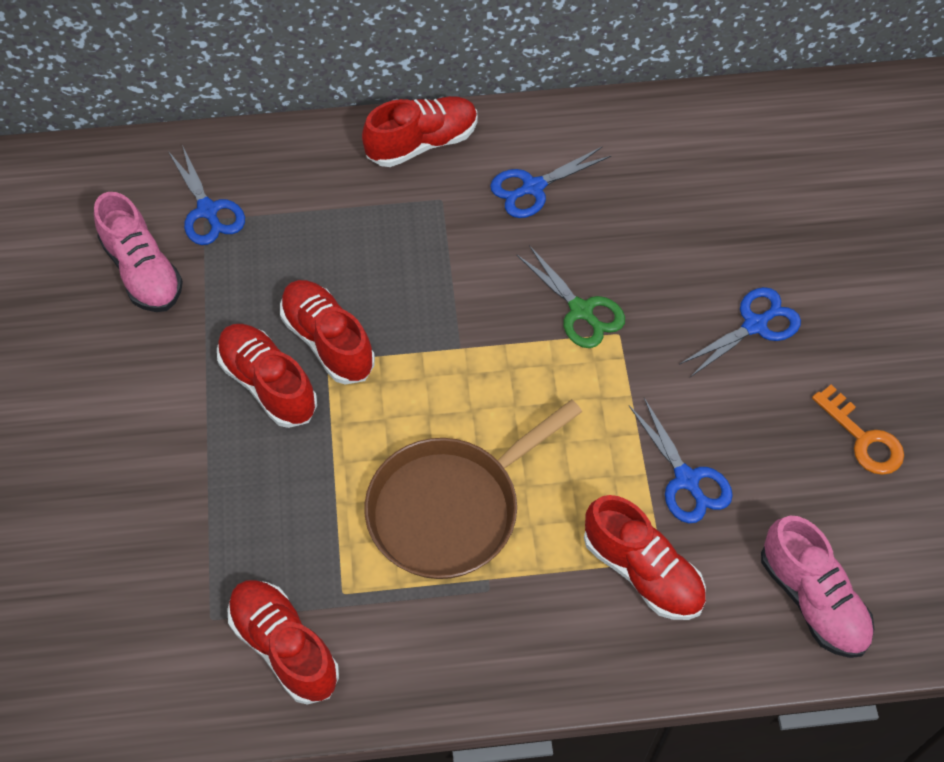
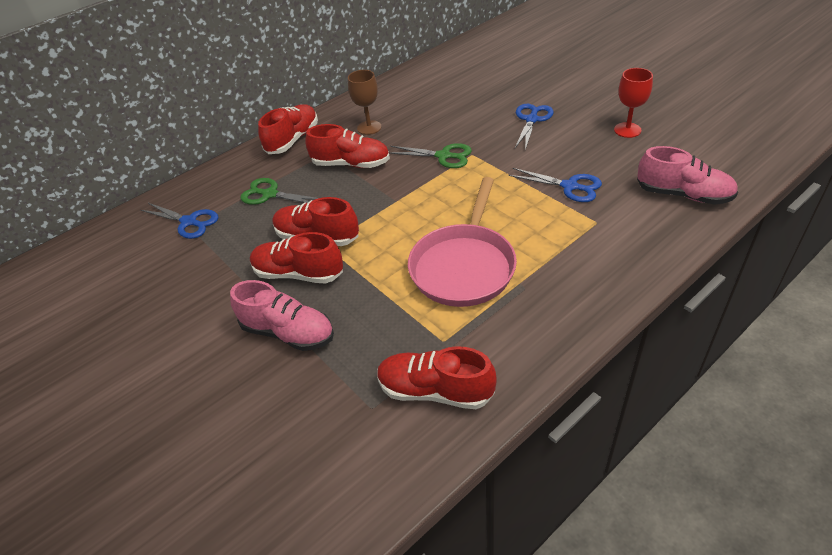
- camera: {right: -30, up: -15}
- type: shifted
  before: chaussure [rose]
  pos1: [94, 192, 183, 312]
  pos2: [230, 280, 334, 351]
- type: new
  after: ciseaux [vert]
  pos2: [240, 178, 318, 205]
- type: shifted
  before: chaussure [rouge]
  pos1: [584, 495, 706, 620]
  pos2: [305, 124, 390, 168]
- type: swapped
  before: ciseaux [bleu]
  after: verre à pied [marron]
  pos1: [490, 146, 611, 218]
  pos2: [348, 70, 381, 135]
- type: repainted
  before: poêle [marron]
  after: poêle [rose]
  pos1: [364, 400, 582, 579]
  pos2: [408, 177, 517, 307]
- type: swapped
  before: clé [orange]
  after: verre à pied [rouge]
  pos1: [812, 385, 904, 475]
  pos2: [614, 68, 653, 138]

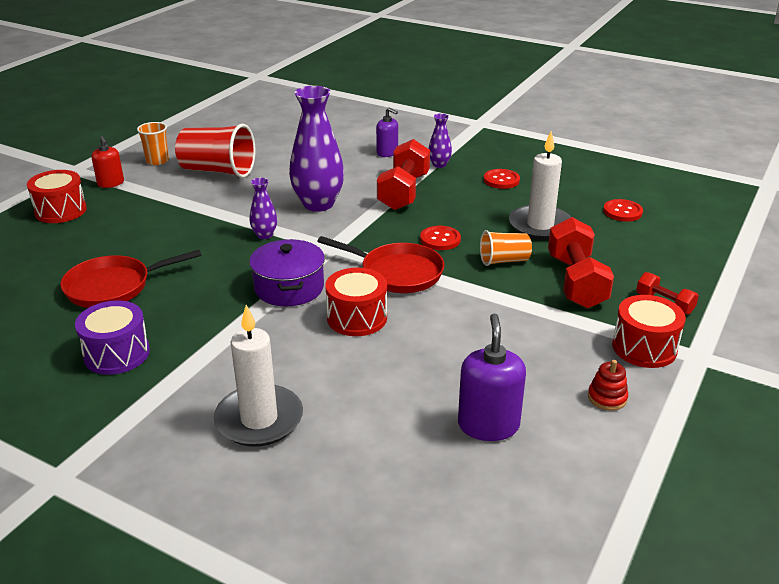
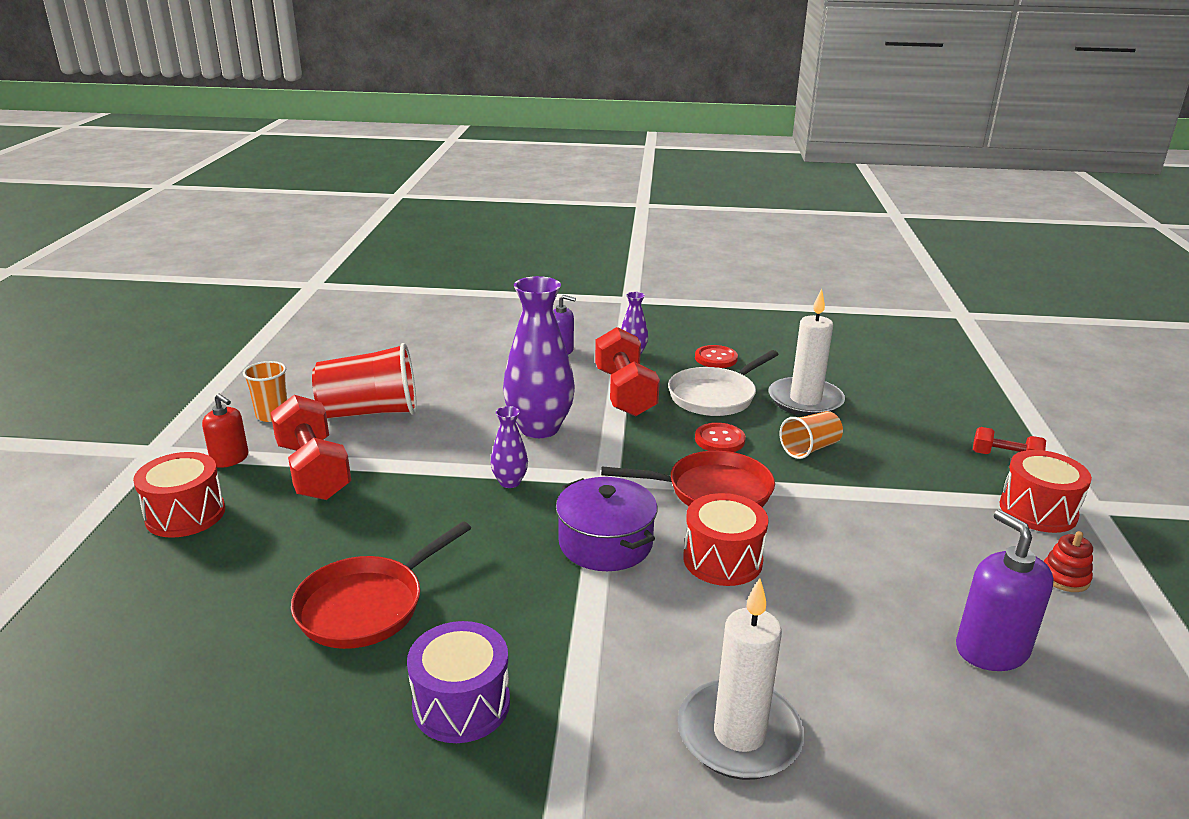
- camera: {right: -25, up: -5}
- type: shifted
  before: haltère [rouge]
  pos1: [548, 217, 614, 308]
  pos2: [271, 395, 351, 500]
- type: new
  after: poêle [blanc]
  pos2: [668, 350, 779, 416]
- type: gone
  before: bouton [rouge]
  pos1: [603, 199, 643, 222]

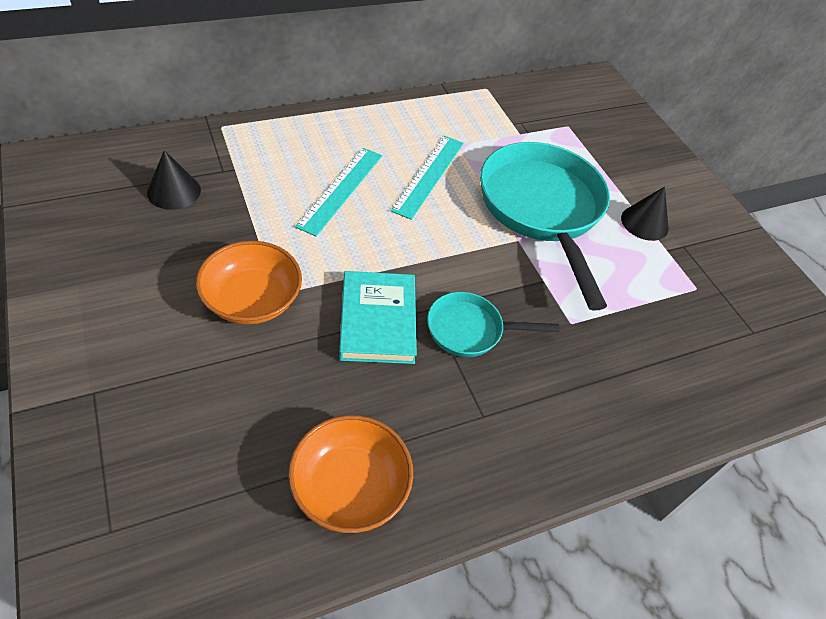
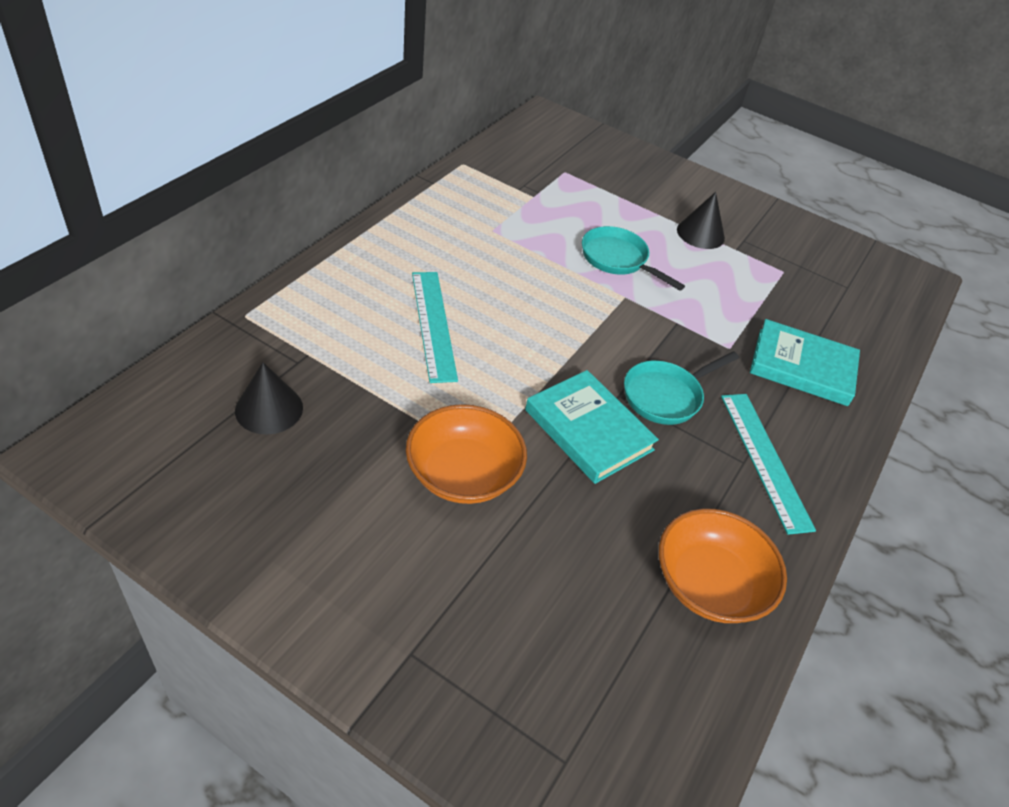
- camera: {right: -35, up: -5}
- type: scaled
  before: poêle [turquoise]
  pos1: [480, 142, 610, 311]
  pos2: [582, 226, 685, 291]
  scale: 0.5
- type: shifted
  before: règle [turquoise]
  pos1: [391, 136, 464, 220]
  pos2: [721, 394, 816, 535]
- type: new
  after: livre [turquoise]
  pos2: [750, 319, 860, 406]

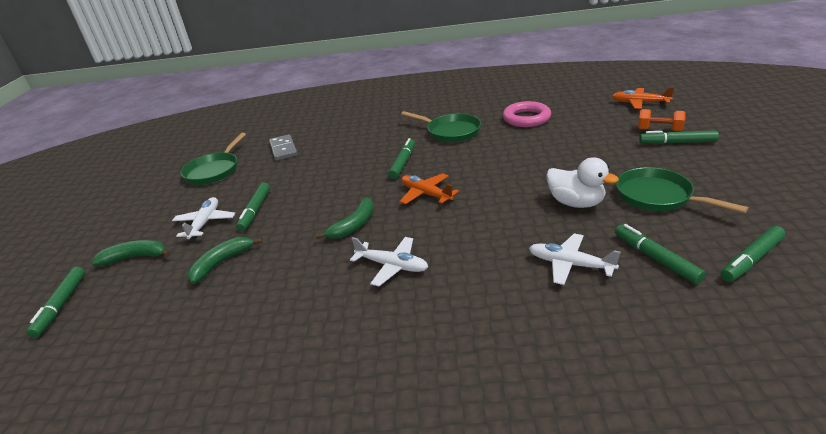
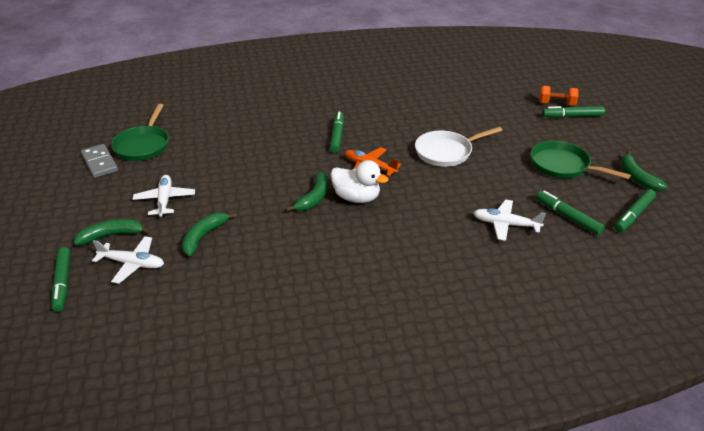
- camera: {right: -15, up: 5}
- type: shifted
  before: domino [gris]
  pos1: [269, 134, 298, 161]
  pos2: [81, 144, 118, 178]
- type: shifted
  before: avion [blanc]
  pos1: [350, 237, 428, 286]
  pos2: [92, 236, 164, 284]
- type: shifted
  before: canard [blanc]
  pos1: [546, 157, 619, 208]
  pos2: [330, 160, 389, 203]
- type: new
  after: poêle [blanc]
  pos2: [415, 127, 502, 167]
- type: new
  after: banane [vert]
  pos2: [621, 150, 667, 191]
- type: gone
  before: feutre [vert]
  pos1: [236, 183, 270, 231]
- type: gone
  before: poêle [vert]
  pos1: [401, 111, 481, 142]
- type: gone
  before: anneau [rose]
  pos1: [503, 101, 551, 127]
- type: gone
  before: avion [orange]
  pos1: [612, 87, 674, 109]

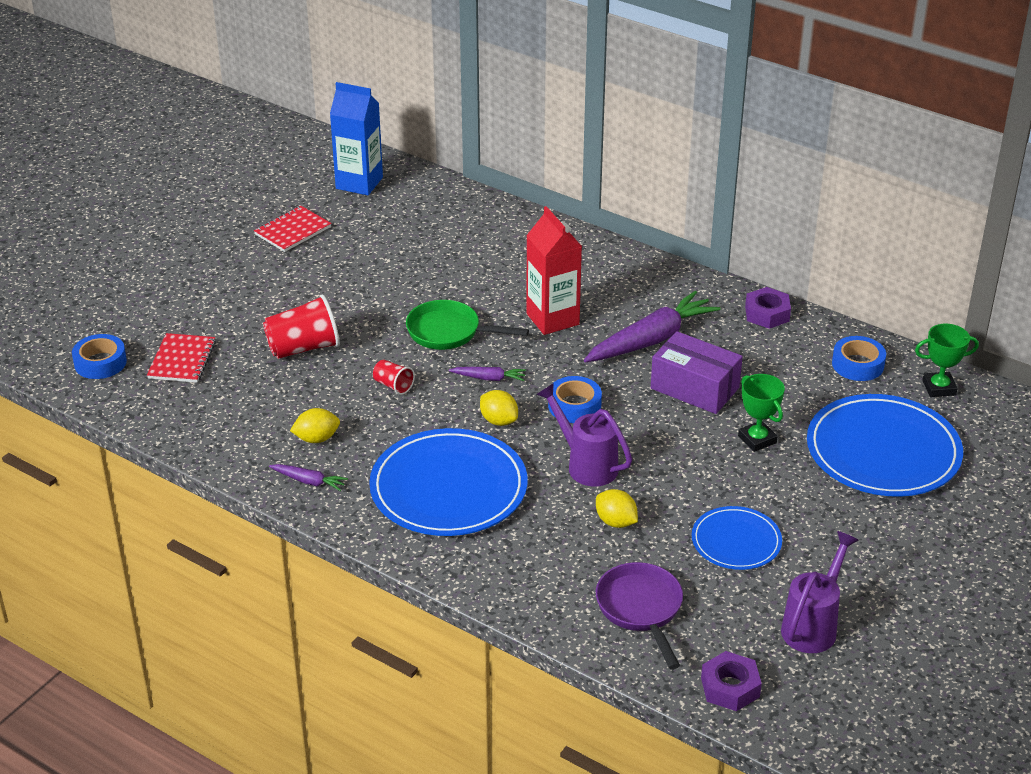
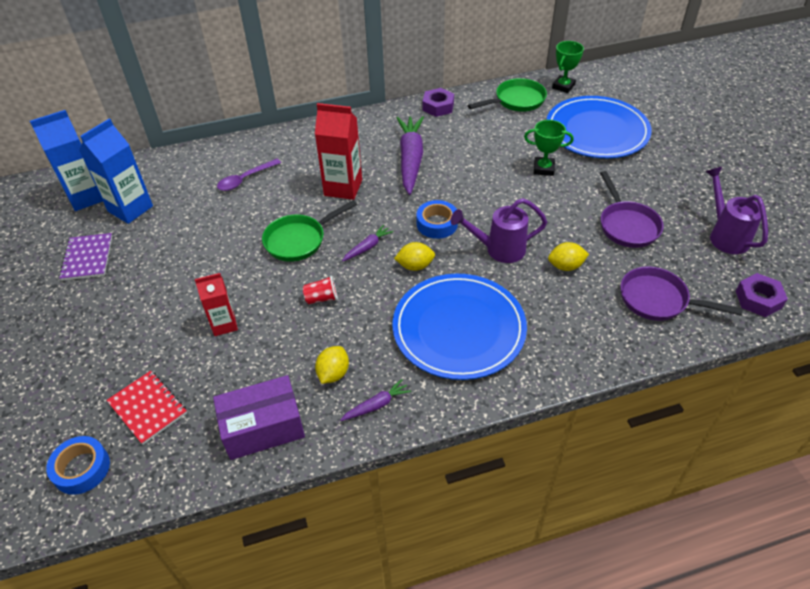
- camera: {right: -50, up: 10}
- type: repainted
  before: carnet [rouge]
  after: carnet [violet]
  pos1: [254, 206, 332, 252]
  pos2: [59, 233, 112, 281]
- type: new
  after: brique de lait [bleu]
  pos2: [79, 118, 153, 224]
- type: swapped
  before: gobelet [rouge]
  after: brique de lait [rouge]
  pos1: [263, 294, 340, 359]
  pos2: [195, 273, 238, 336]
- type: shifted
  before: boîte [violet]
  pos1: [651, 331, 743, 414]
  pos2: [213, 375, 305, 460]
- type: new
  after: cuillère [violet]
  pos2: [217, 159, 281, 191]
- type: swapped
  before: ruban adhésif [bleu]
  after: poêle [vert]
  pos1: [832, 336, 886, 381]
  pos2: [467, 78, 547, 112]
- type: swapped
  before: assiette [bleu]
  after: poêle [violet]
  pos1: [692, 506, 782, 570]
  pos2: [600, 171, 664, 248]

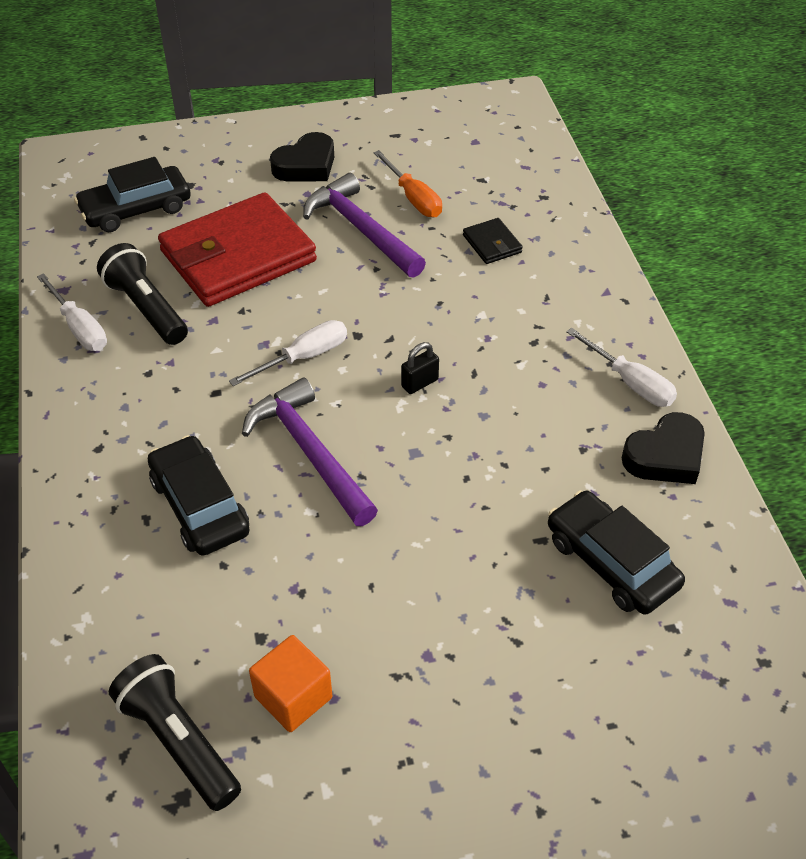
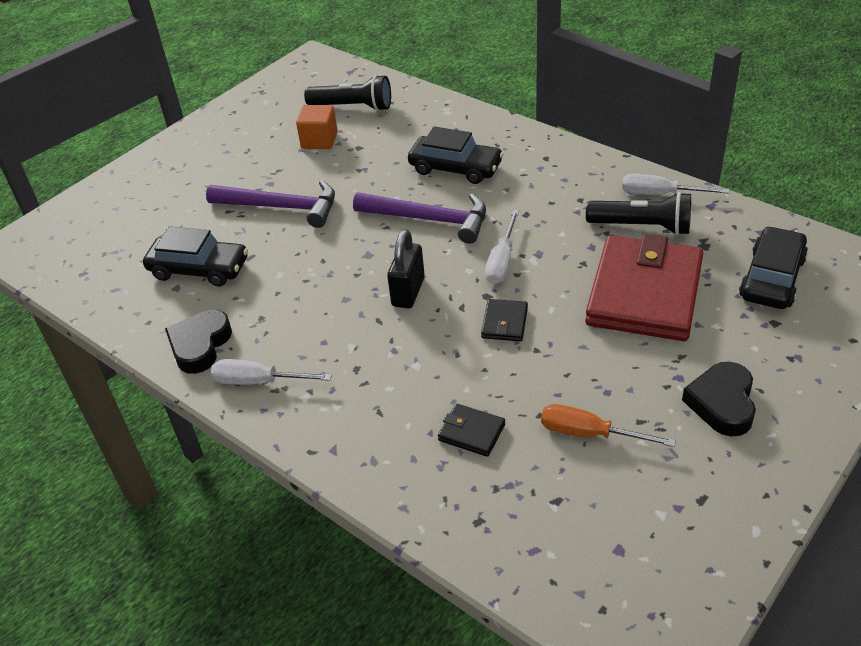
- camera: {right: 145, up: -5}
- type: shifted
  before: marteau [violet]
  pos1: [303, 173, 426, 278]
  pos2: [206, 180, 335, 228]
- type: scaled
  before: cadenas [noir]
  pos1: [401, 342, 439, 394]
  pos2: [387, 229, 425, 308]
  scale: 1.63
- type: new
  after: portefeuille [noir]
  pos2: [481, 299, 528, 341]

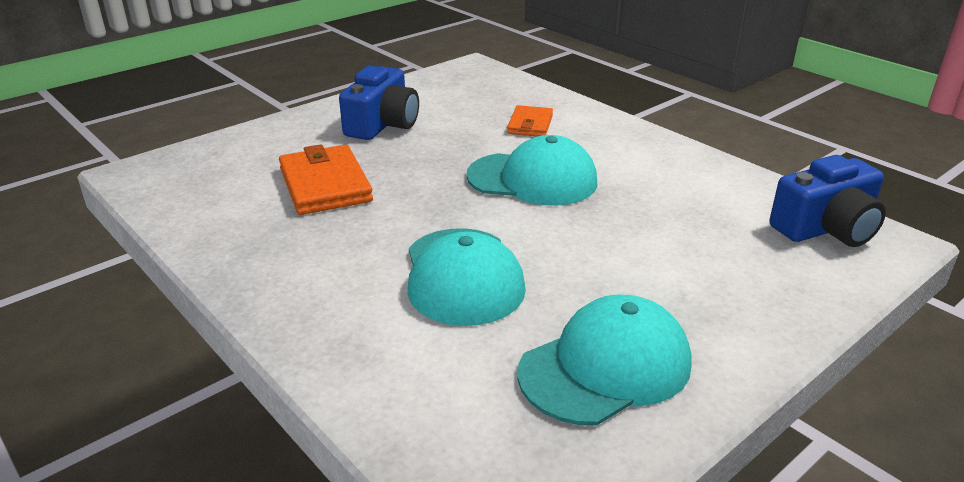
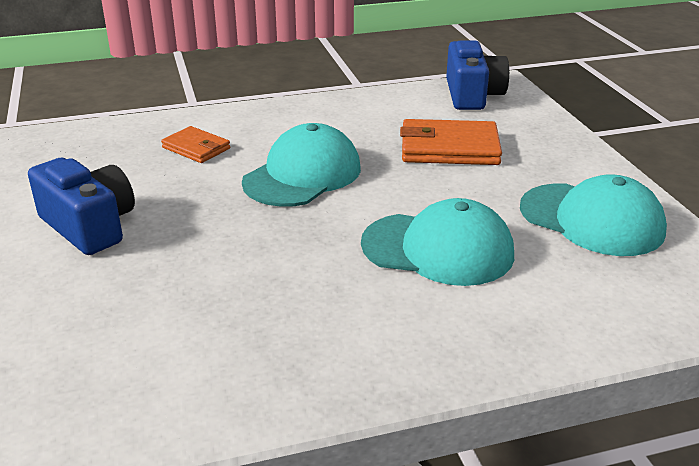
- camera: {right: -65, up: 0}
- type: shifted
  before: portefeuille [orange]
  pos1: [279, 144, 373, 215]
  pos2: [400, 119, 502, 165]
- type: rotated
  before: casquette [turquoise]
  pos1: [517, 294, 691, 425]
  pos2: [520, 174, 667, 256]
  turn: 135

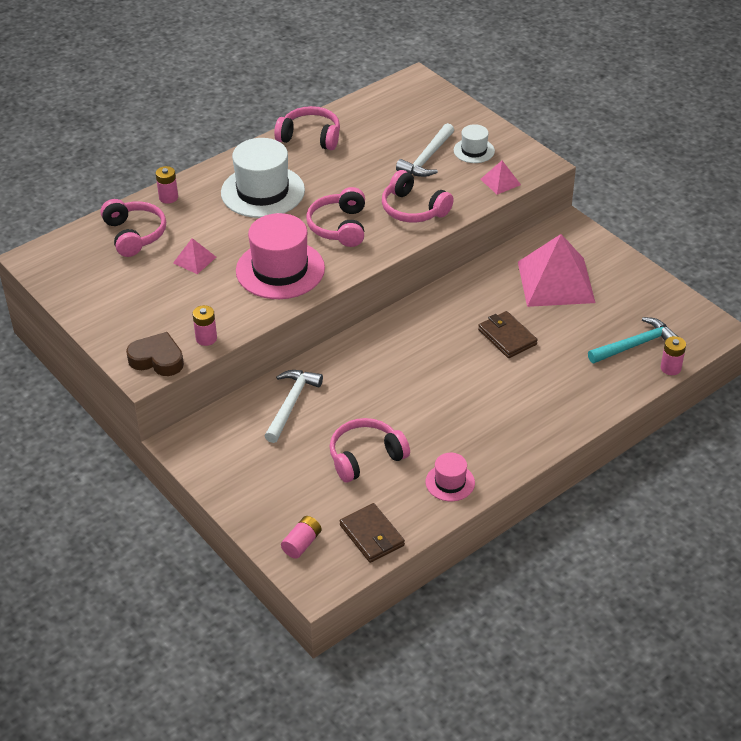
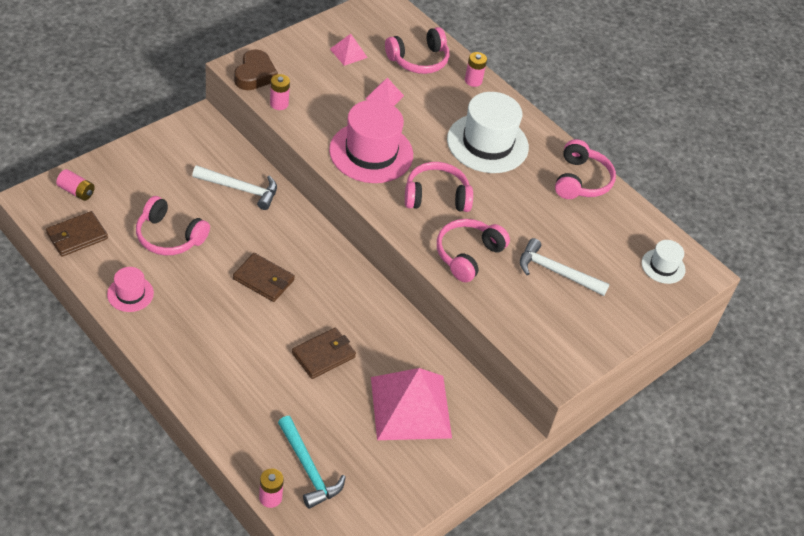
- camera: {right: 80, up: 5}
- type: rotated
  before: casque audio [rose]
  pos1: [330, 418, 410, 483]
  pos2: [136, 196, 210, 255]
  turn: 150
- type: new
  after: portefeuille [marron]
  pos2: [233, 253, 295, 302]
- type: shifted
  before: pyramide [rose]
  pos1: [480, 161, 521, 195]
  pos2: [330, 34, 368, 66]
- type: shifted
  before: chapeau [blanc]
  pos1: [454, 124, 495, 163]
  pos2: [642, 240, 685, 284]

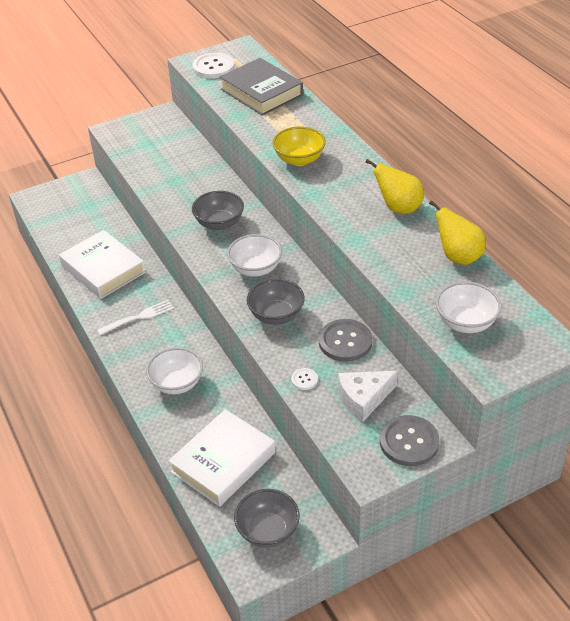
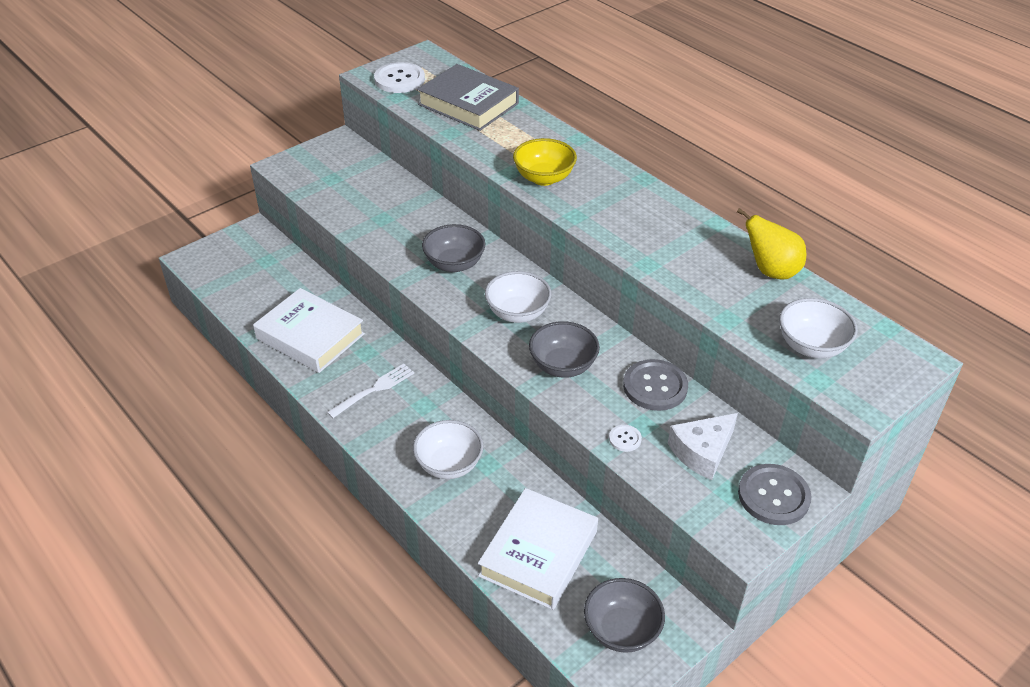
- camera: {right: -15, up: 0}
- type: gone
  before: poire [jaune]
  pos1: [365, 159, 424, 214]

